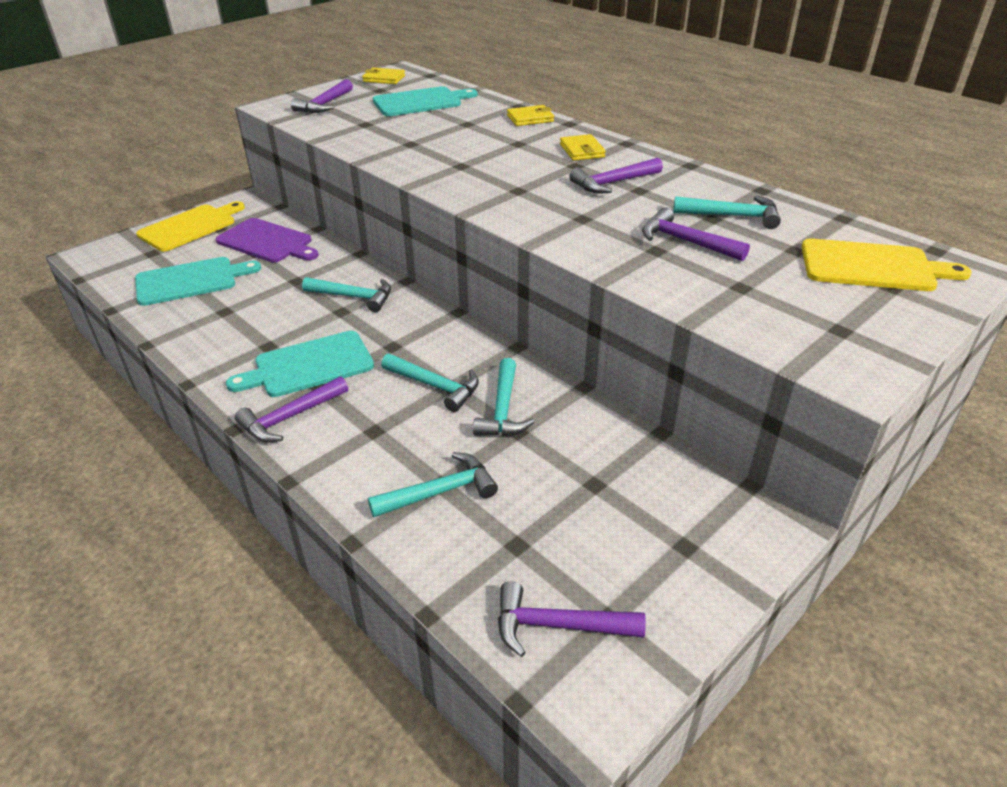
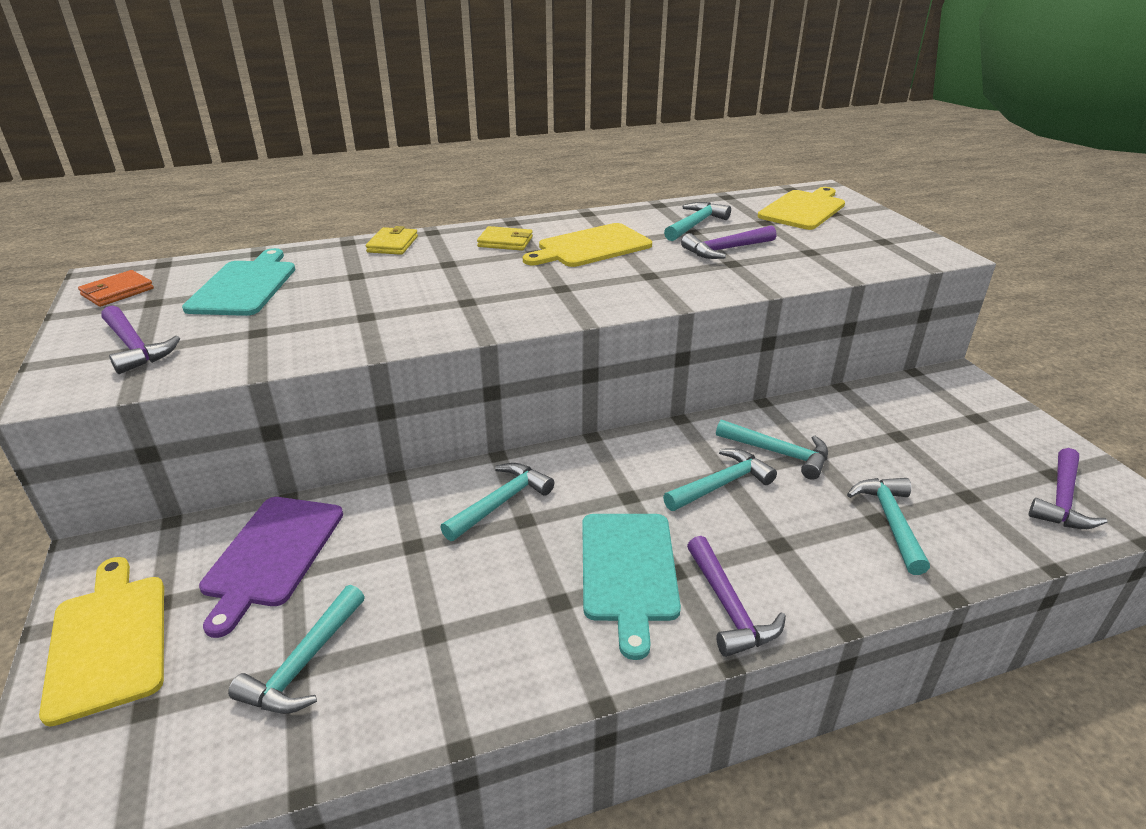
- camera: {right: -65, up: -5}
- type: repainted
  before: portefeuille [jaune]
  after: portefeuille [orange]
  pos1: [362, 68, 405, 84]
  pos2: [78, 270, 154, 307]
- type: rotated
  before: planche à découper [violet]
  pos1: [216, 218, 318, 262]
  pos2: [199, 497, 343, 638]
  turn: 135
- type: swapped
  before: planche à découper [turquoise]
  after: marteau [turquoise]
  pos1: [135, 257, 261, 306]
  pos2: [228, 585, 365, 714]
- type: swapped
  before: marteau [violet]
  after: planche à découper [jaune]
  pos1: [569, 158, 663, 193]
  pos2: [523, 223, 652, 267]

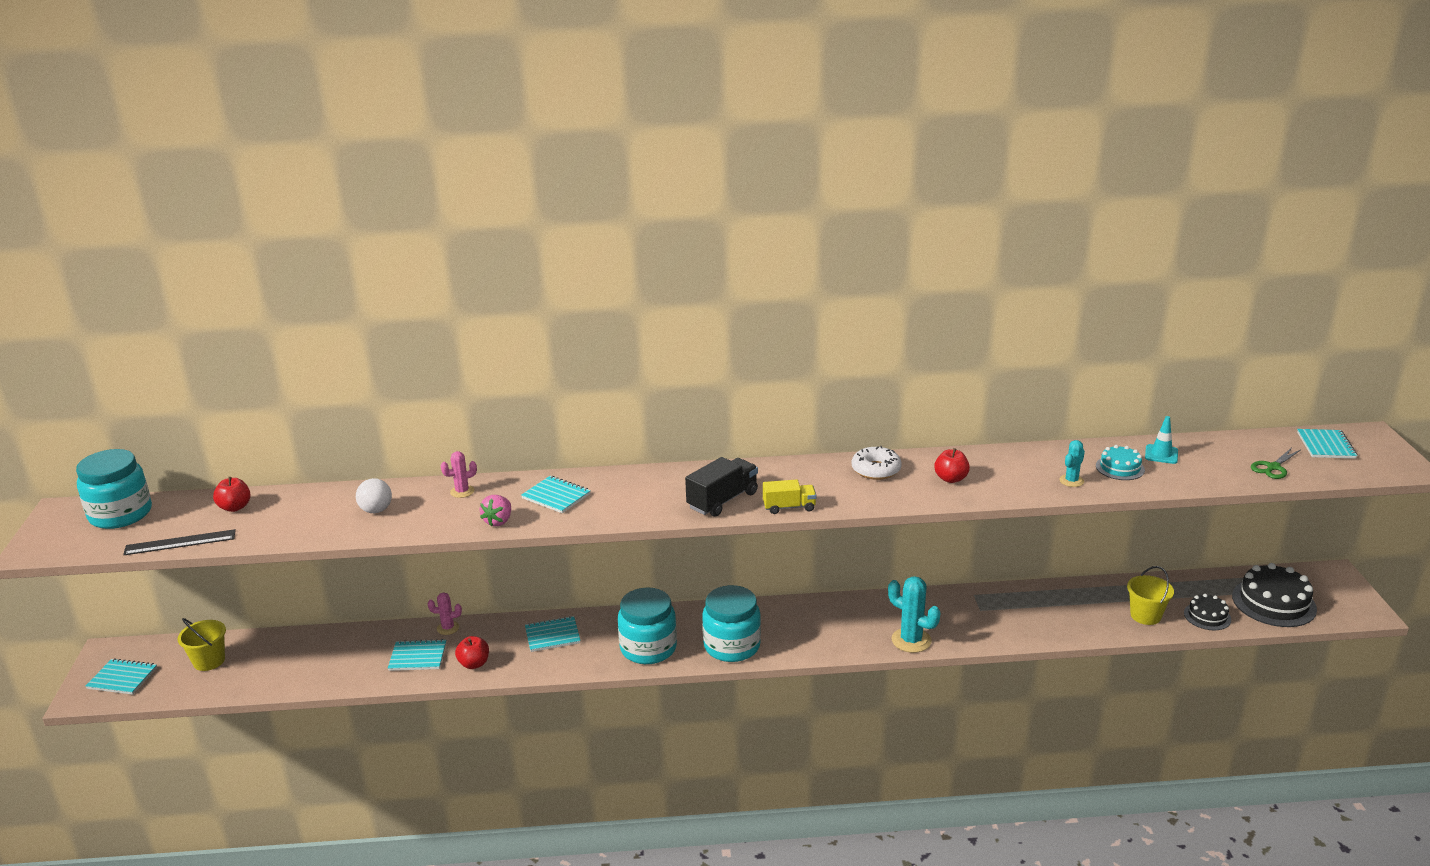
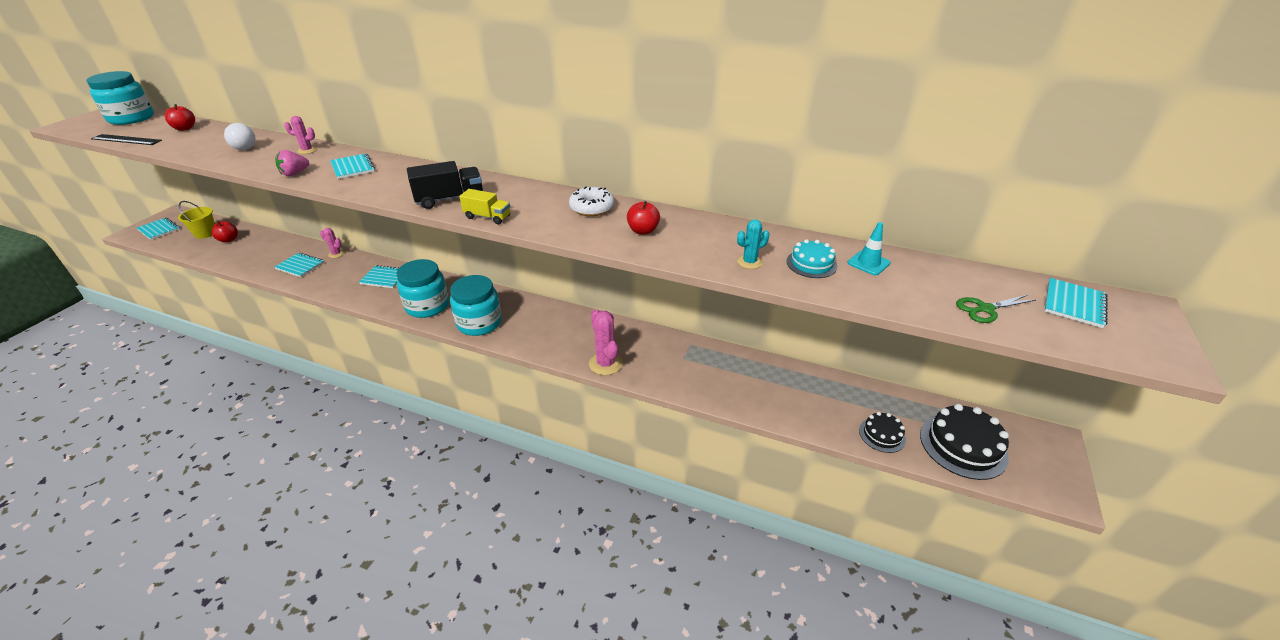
- camera: {right: 25, up: 10}
- type: shifted
  before: pomme [rouge]
  pos1: [455, 636, 489, 669]
  pos2: [212, 221, 238, 242]
- type: repainted
  before: cactus [turquoise]
  after: cactus [rose]
  pos1: [888, 576, 940, 653]
  pos2: [589, 309, 623, 375]
- type: gone
  before: seau [jaune]
  pos1: [1127, 566, 1174, 625]

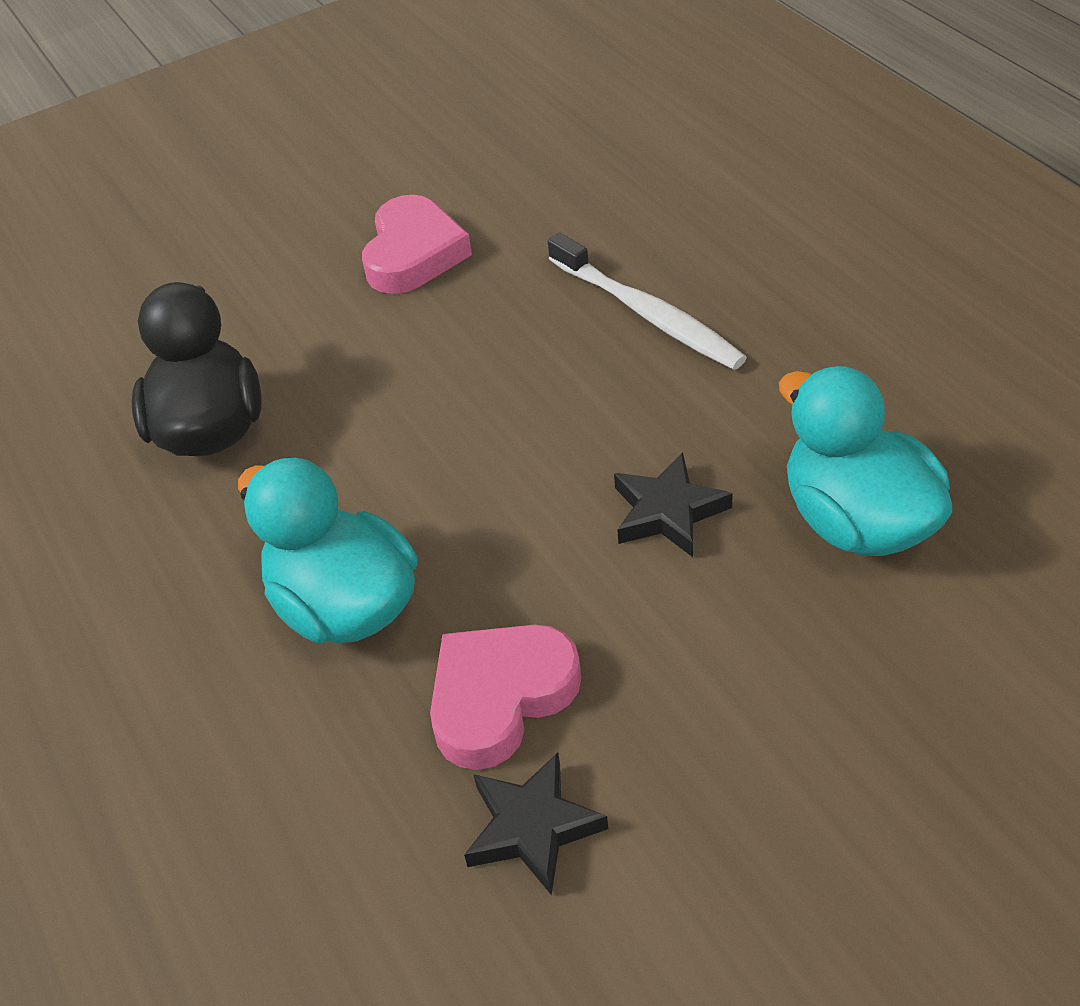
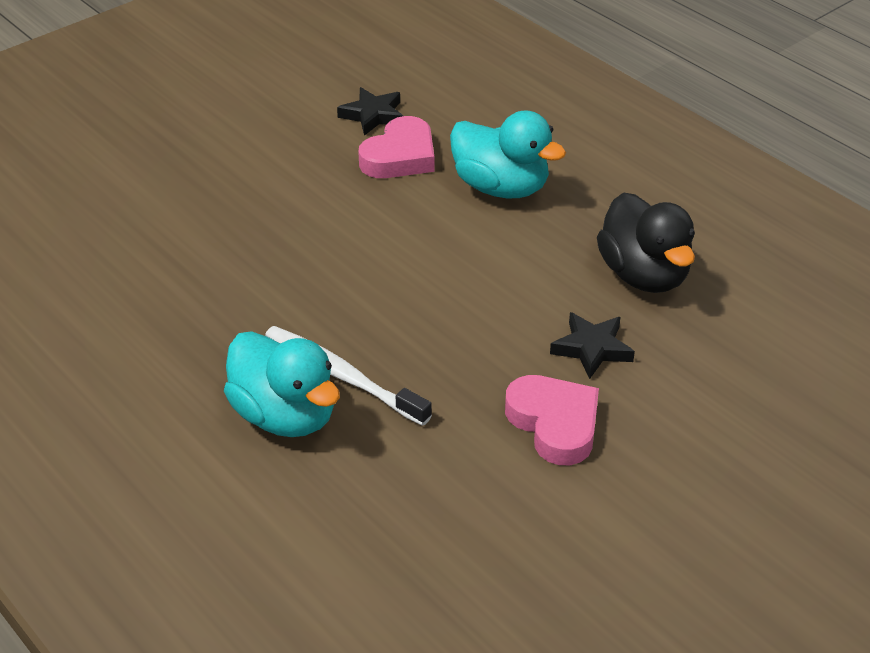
- camera: {right: 165, up: -5}
- type: shifted
  before: canard [turquoise]
  pos1: [779, 366, 952, 556]
  pos2: [224, 331, 340, 437]
- type: rotated
  before: cœur [rose]
  pos1: [362, 195, 472, 294]
  pos2: [505, 375, 599, 465]
  turn: 150
- type: shifted
  before: étoile [noir]
  pos1: [614, 453, 733, 557]
  pos2: [550, 312, 635, 379]

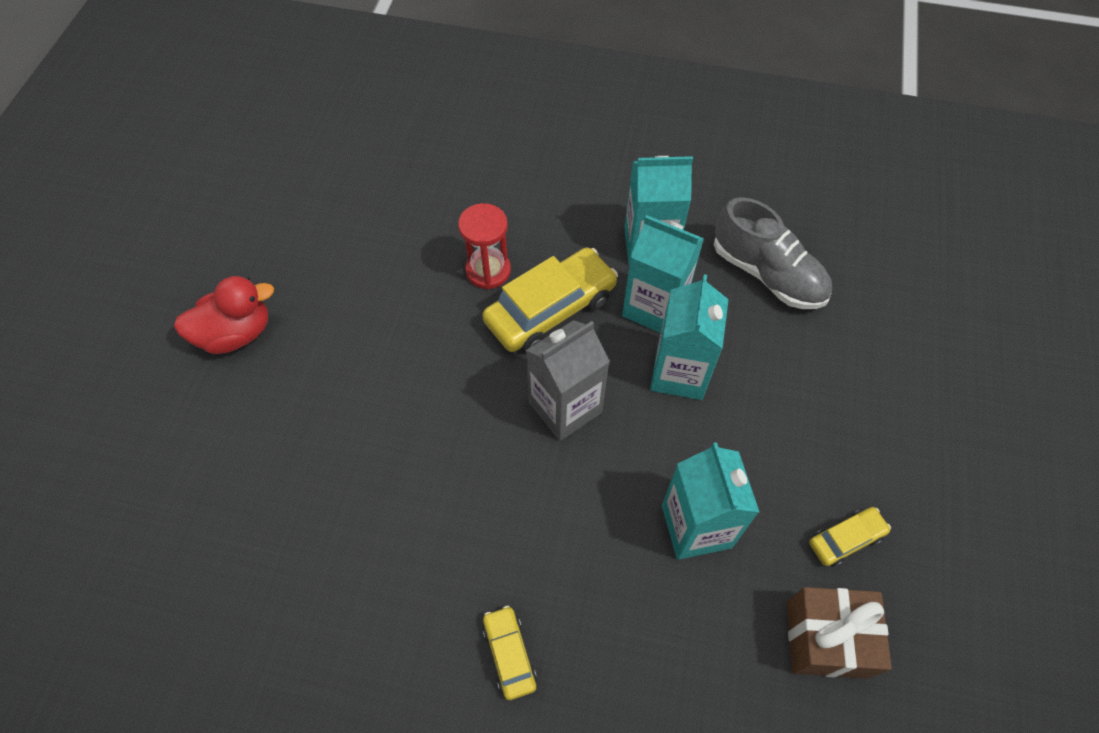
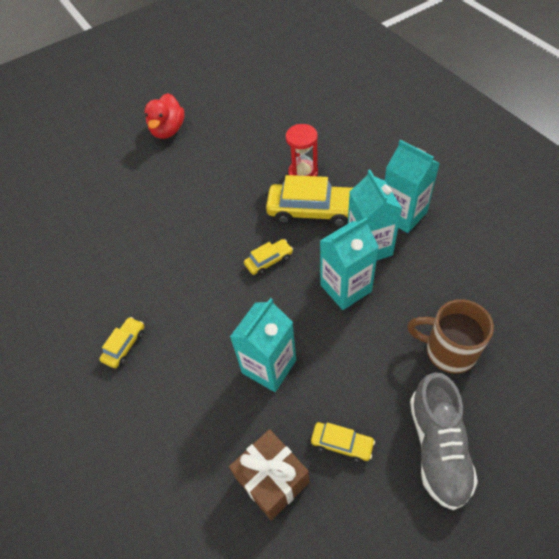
- camera: {right: 50, up: -5}
- type: rotated
  before: canard [rouge]
  pos1: [174, 276, 274, 354]
  pos2: [144, 93, 184, 139]
  turn: 75
- type: swapped
  before: brique de lait [gris]
  after: voiture [jaune]
  pos1: [526, 320, 610, 441]
  pos2: [244, 239, 293, 276]
- type: new
  after: tasse [marron]
  pos2: [407, 299, 494, 374]
- type: shifted
  before: chaussure [gris]
  pos1: [714, 197, 832, 309]
  pos2: [410, 372, 478, 510]

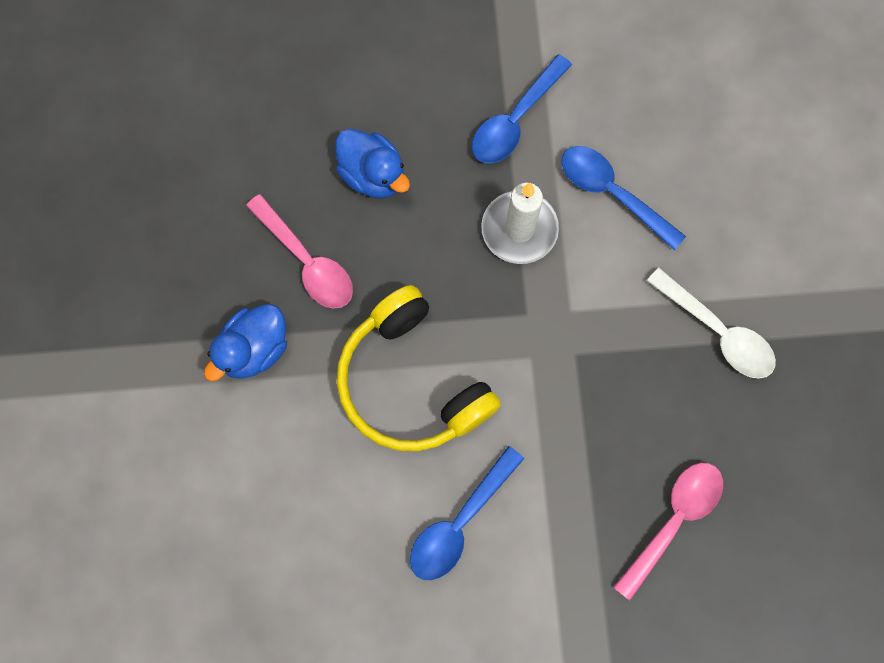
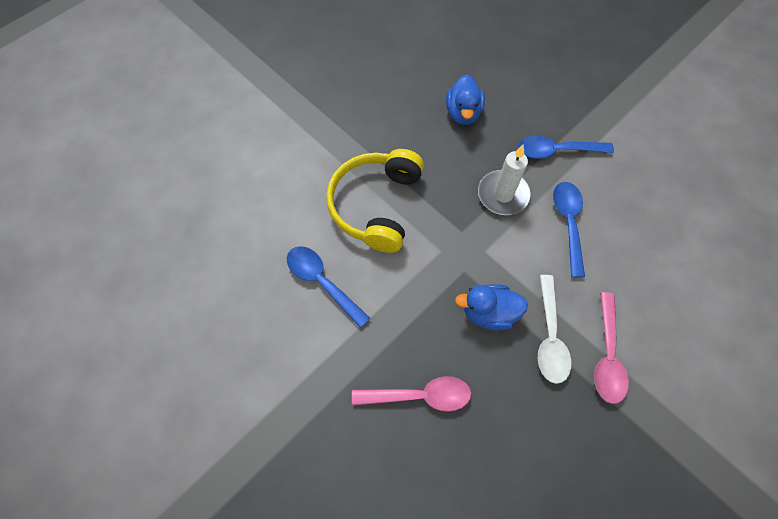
- camera: {right: 50, up: -10}
- type: rotated
  before: cuillère [bleu]
  pos1: [410, 446, 524, 580]
  pos2: [287, 246, 371, 328]
  turn: 45
- type: shifted
  before: canard [bleu]
  pos1: [204, 304, 287, 381]
  pos2: [455, 284, 528, 331]
- type: shifted
  before: cuillère [rose]
  pos1: [246, 194, 353, 309]
  pos2: [594, 292, 629, 404]

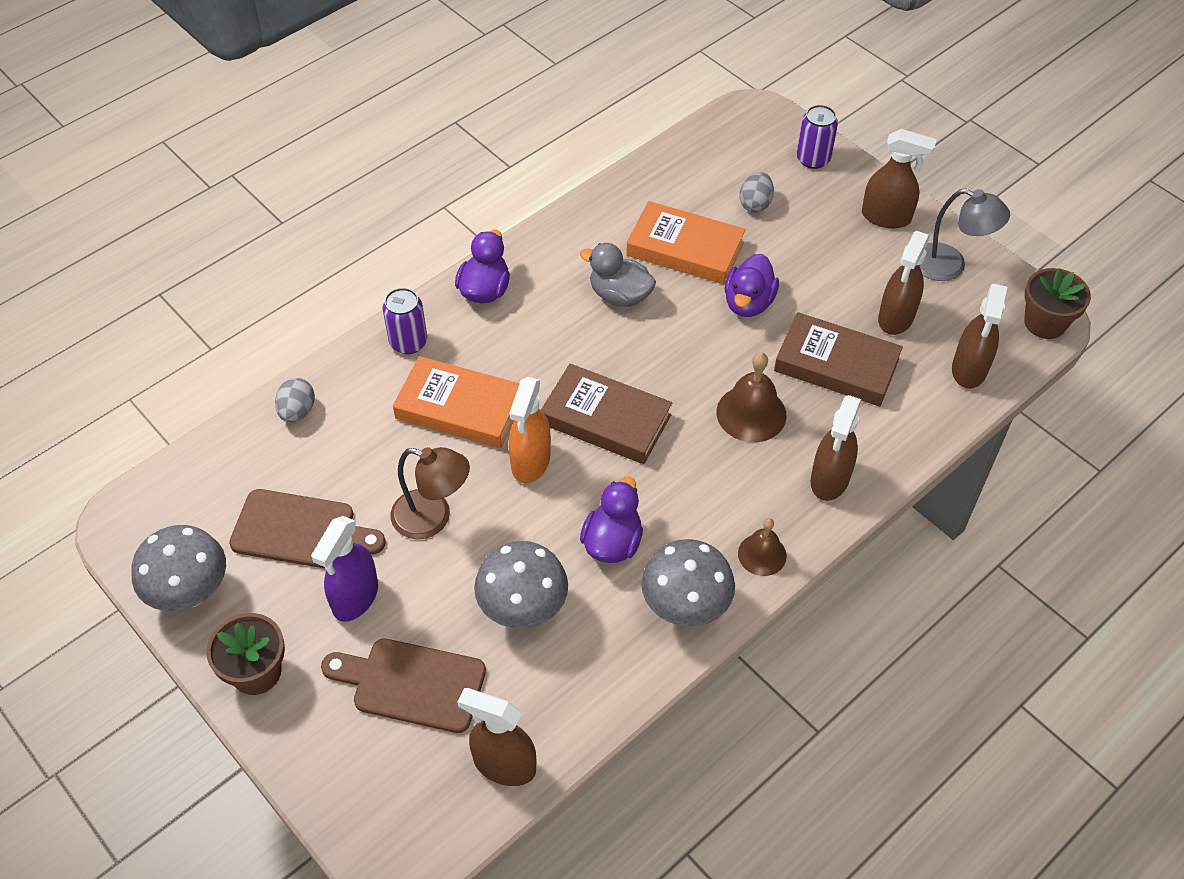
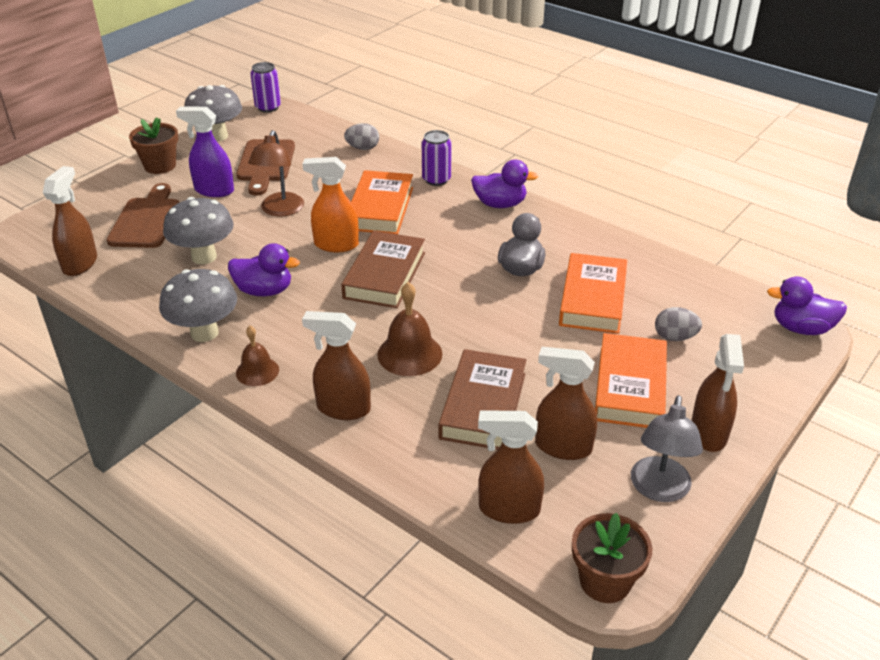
- camera: {right: 80, up: -15}
- type: shifted
  before: canette [violet]
  pos1: [797, 105, 838, 169]
  pos2: [250, 62, 281, 112]
- type: new
  after: livre [orange]
  pos2: [595, 333, 667, 428]
- type: shifted
  before: canard [violet]
  pos1: [725, 254, 779, 317]
  pos2: [767, 277, 847, 335]

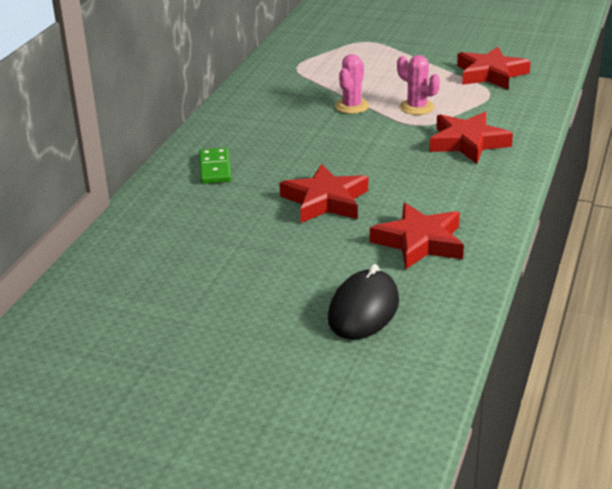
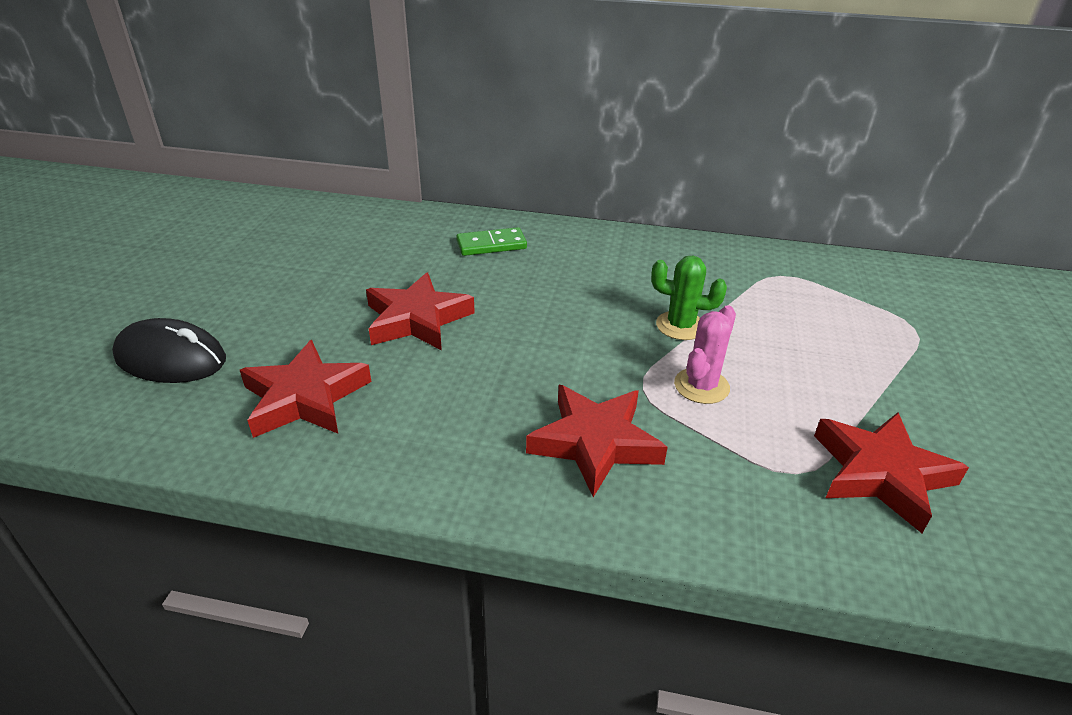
- camera: {right: 80, up: 5}
- type: repainted
  before: cactus [rose]
  after: cactus [vert]
  pos1: [335, 54, 369, 114]
  pos2: [651, 255, 727, 340]

